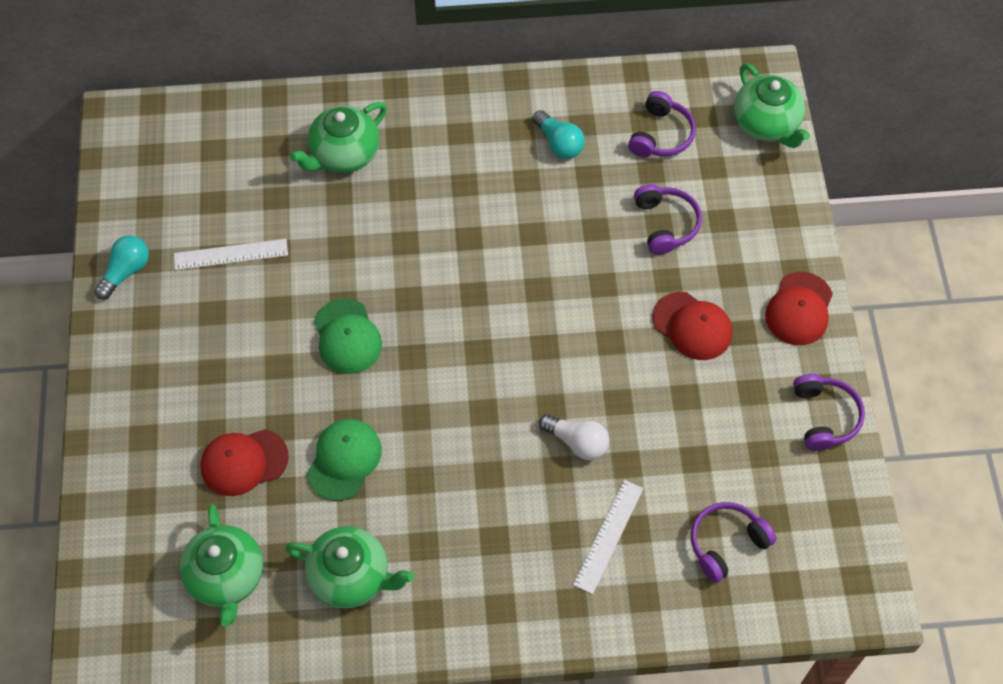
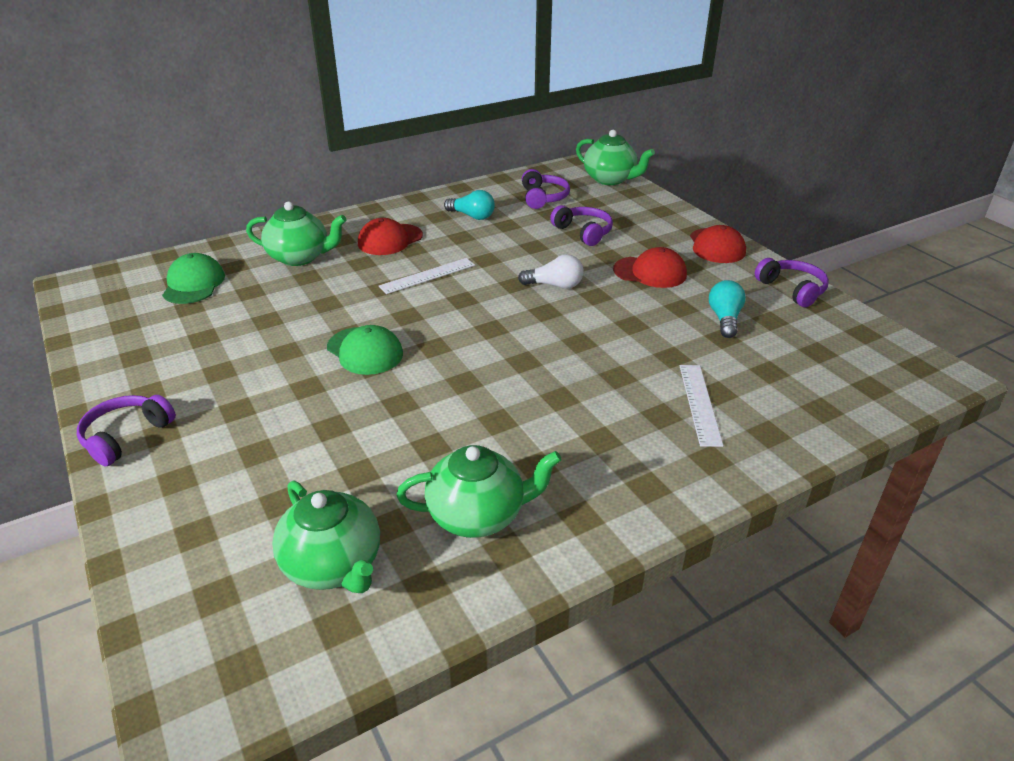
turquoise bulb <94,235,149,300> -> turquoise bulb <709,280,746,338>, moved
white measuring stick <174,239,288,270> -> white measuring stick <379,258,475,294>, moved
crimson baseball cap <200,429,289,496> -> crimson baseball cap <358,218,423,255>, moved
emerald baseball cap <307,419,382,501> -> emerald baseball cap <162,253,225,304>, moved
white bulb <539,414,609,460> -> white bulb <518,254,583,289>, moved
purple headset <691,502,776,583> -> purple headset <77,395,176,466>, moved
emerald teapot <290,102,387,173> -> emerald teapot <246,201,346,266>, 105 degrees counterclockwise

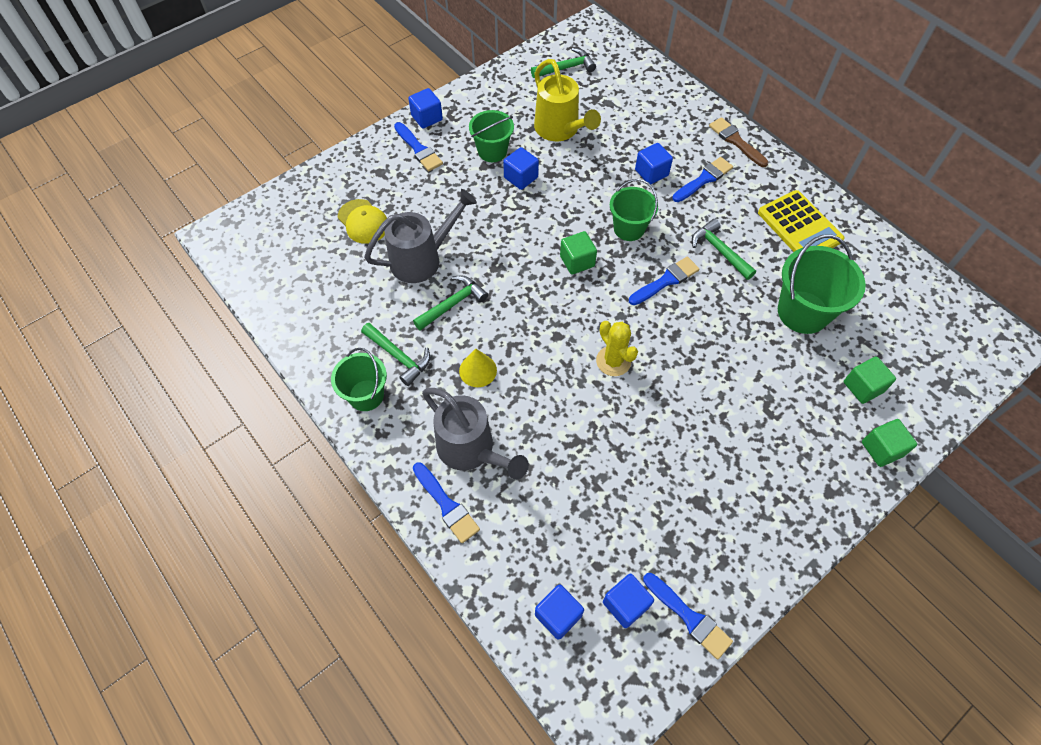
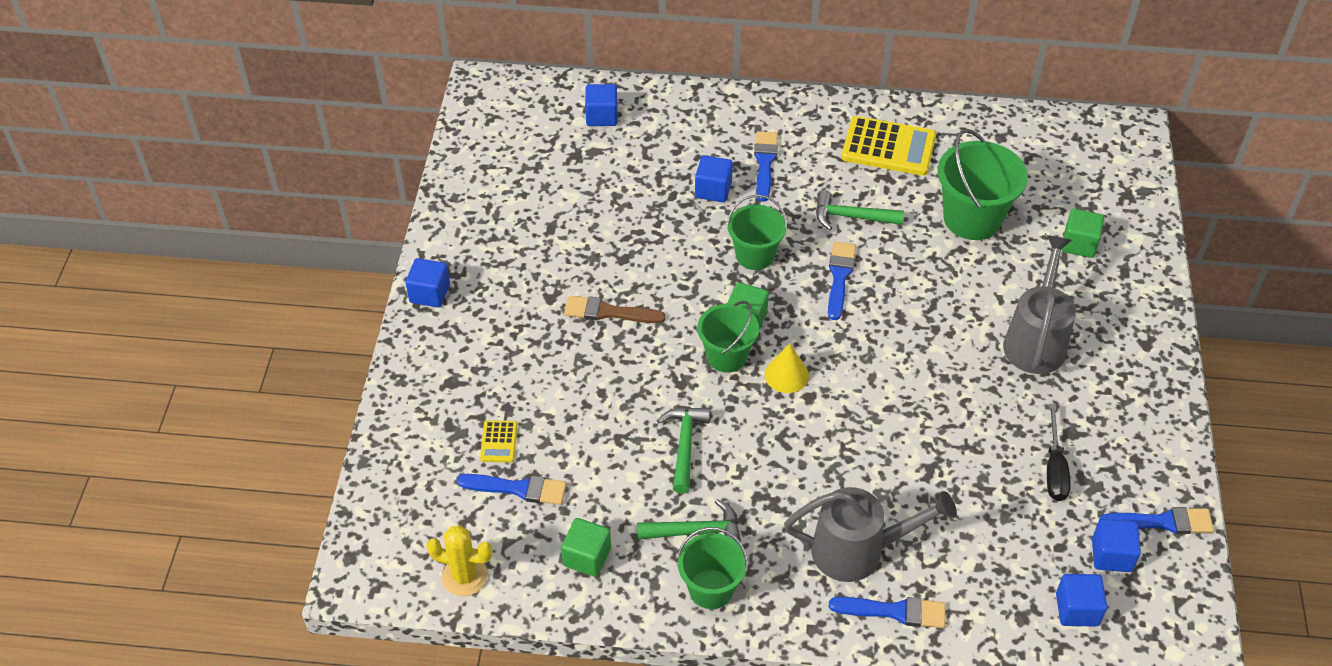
emerald hammer <531,48,596,78> -> none
bright yellow watering pot <534,59,601,141> -> none
none -> ebony flat screwdriver <1047,404,1071,501>
ash-grey watering pot <364,189,477,283> -> ash-grey watering pot <1003,235,1076,374>, moved
cobalt brush <394,122,443,171> -> cobalt brush <457,474,567,505>, moved
bright yellow cone <459,349,497,387> -> bright yellow cone <765,343,809,393>, moved
emerald sand bucket <469,110,514,162> -> emerald sand bucket <697,301,759,373>, moved
cobalt block <503,147,539,190> -> cobalt block <585,84,618,126>, moved
bright yellow cactus <596,321,638,376> -> bright yellow cactus <426,525,492,596>, moved
dark brown brush <709,117,768,167> -> dark brown brush <564,296,666,323>, moved
emerald block <862,419,917,467> -> emerald block <561,518,611,577>, moved
bright yellow baseball cap <338,199,387,244> -> bright yellow pocket calculator <480,420,518,462>

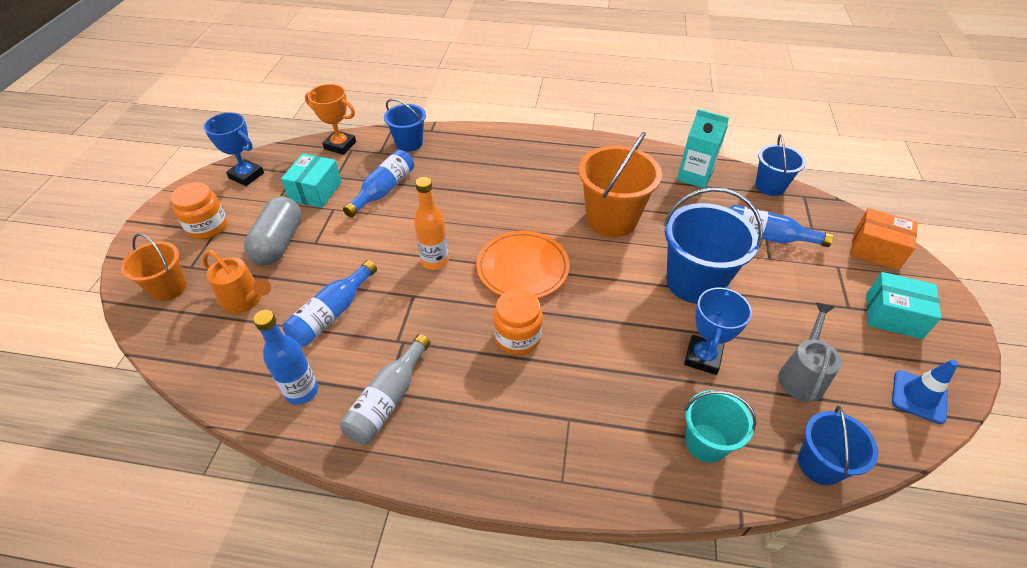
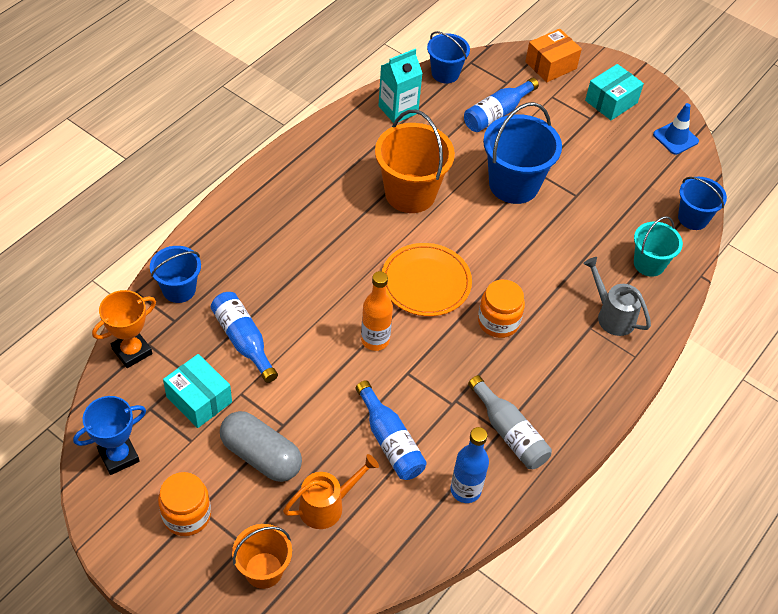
cobalt trophy <684,286,752,375> -> none
ash-grey watering pot <778,303,842,402> -> ash-grey watering pot <583,257,651,336>, moved

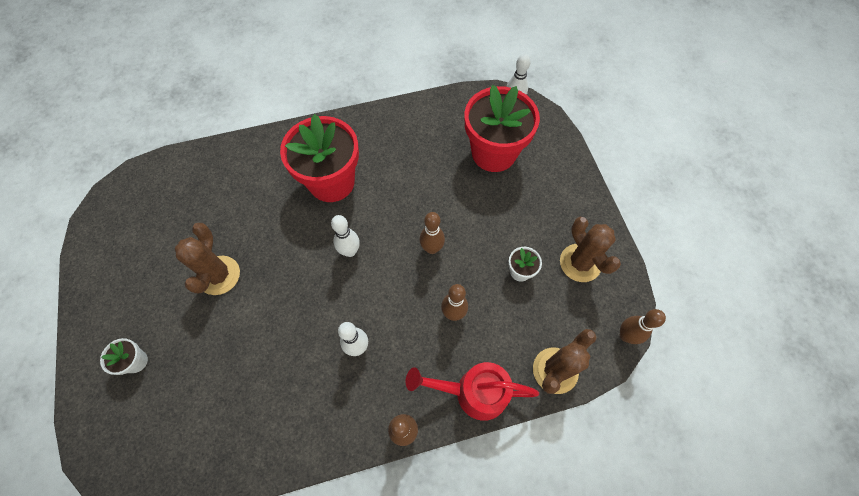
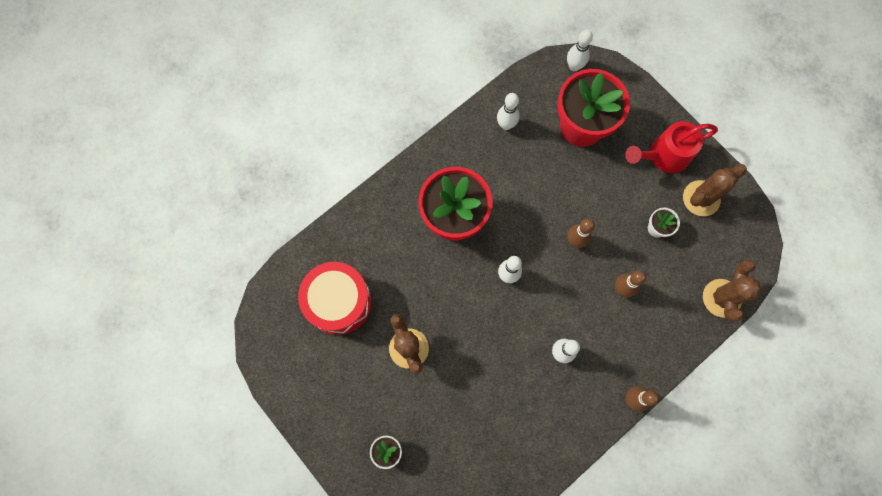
dark brown skittle <620,309,666,344> -> none
none -> crimson snare drum <298,262,371,335>
none -> white skittle <497,93,519,130>
crimson watering pot <406,362,539,421> -> crimson watering pot <625,121,718,173>, moved
dark brown cactus <560,217,621,282> -> dark brown cactus <683,164,747,216>, 75 degrees counterclockwise

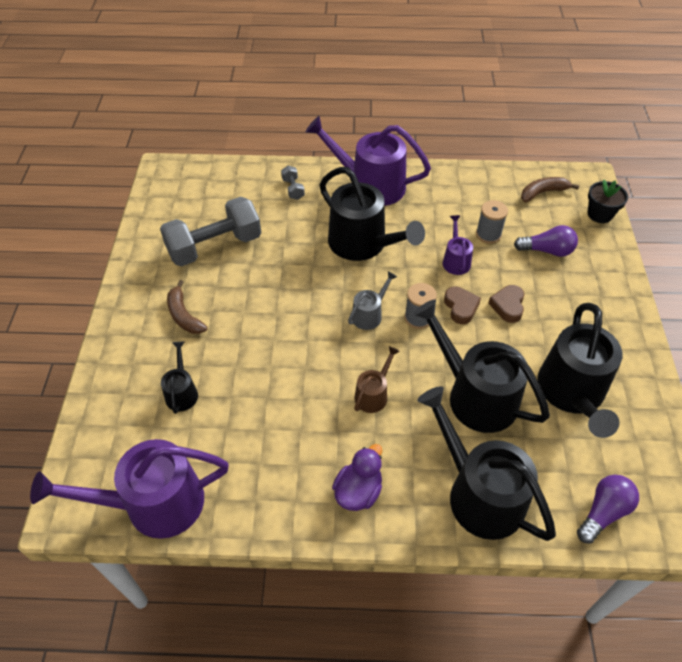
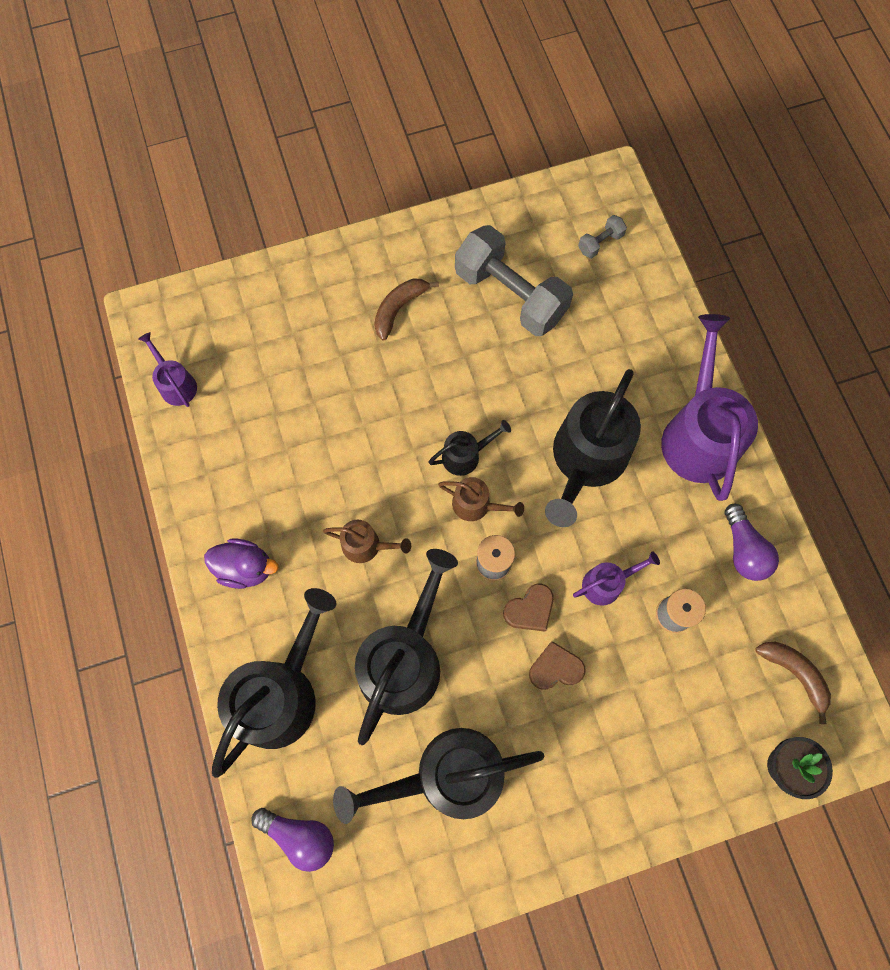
ebony watering pot <161,342,198,414> -> ebony watering pot <429,420,511,476>, moved
ash-grey dumbbell <281,166,305,200> -> ash-grey dumbbell <578,215,627,258>, moved
purple bulb <514,225,578,257> -> purple bulb <725,504,779,581>, moved
ash-grey watering pot <348,271,397,330> -> dark brown watering pot <438,477,524,521>
purple watering pot <30,439,229,539> -> purple watering pot <138,332,197,407>, x0.48

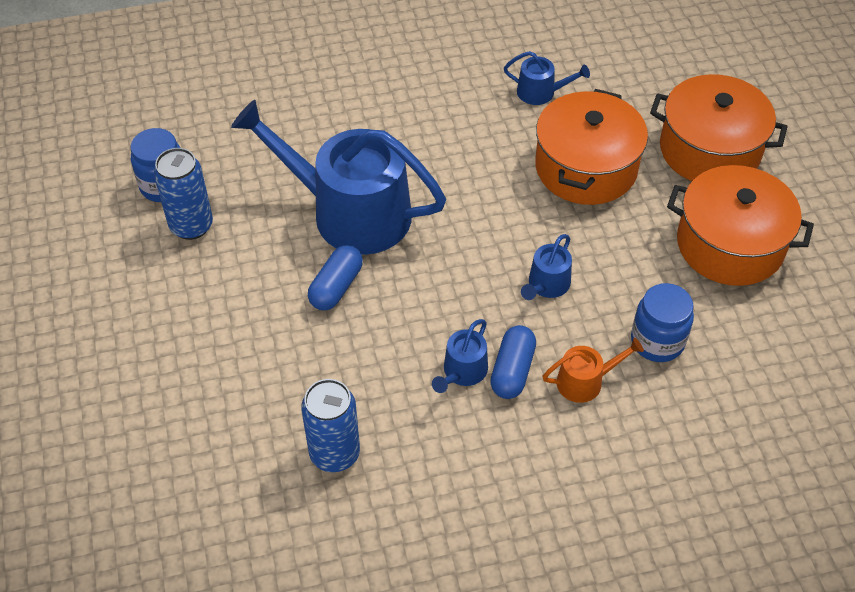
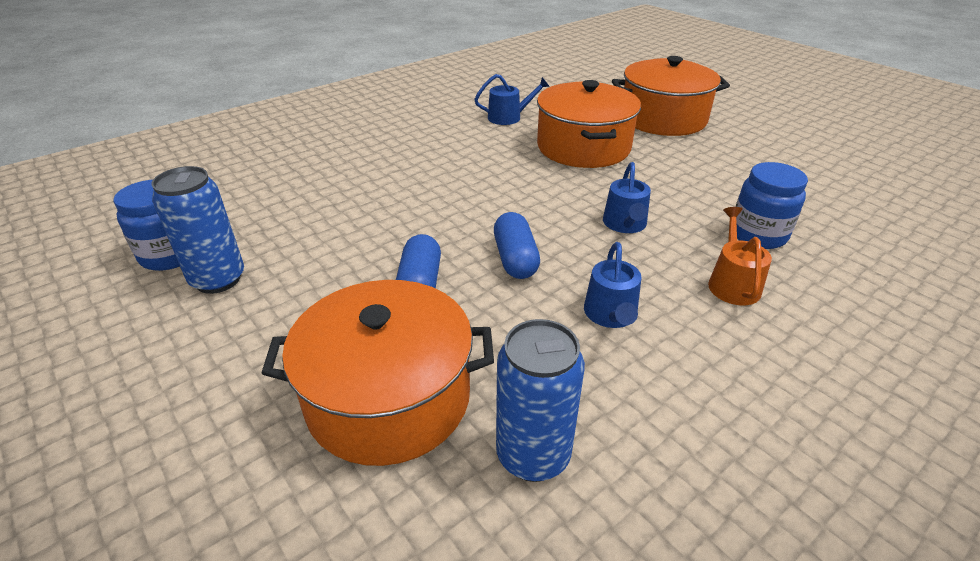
cobalt watering pot <231,100,446,255> -> none
cobalt capsule <490,325,536,399> -> cobalt capsule <494,212,540,279>, moved
orange cooking pot <667,165,814,286> -> orange cooking pot <262,280,494,466>, moved
orange watering pot <542,338,644,403> -> orange watering pot <708,207,772,305>, 45 degrees counterclockwise

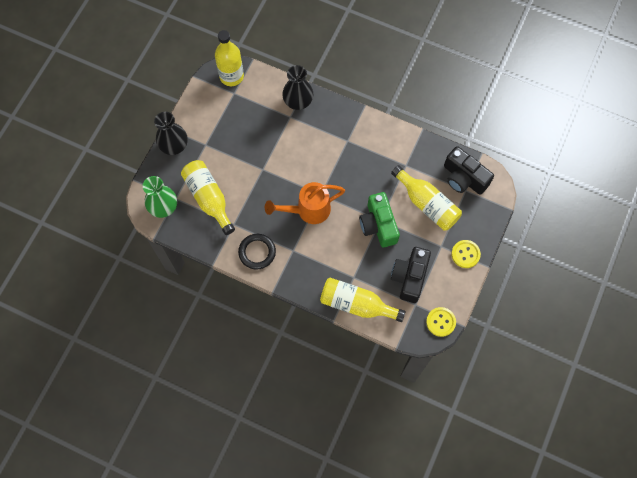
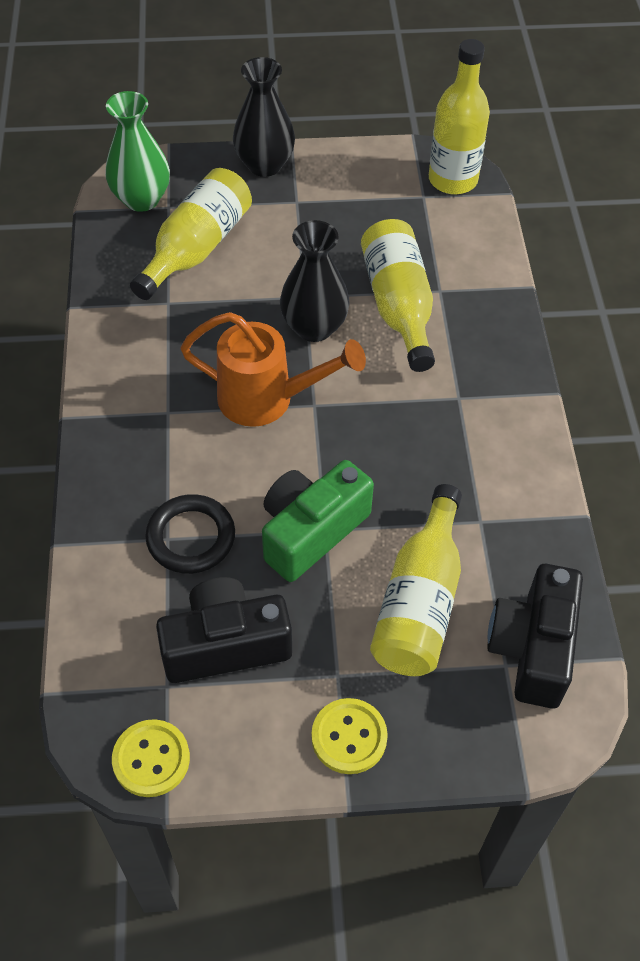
ebony torus <238,234,276,270> -> ebony torus <145,494,235,574>, moved
ebony flower vase <282,65,313,110> -> ebony flower vase <280,220,350,342>, moved
bright yellow flask <320,278,406,322> -> bright yellow flask <361,219,435,372>, moved
orange watering pot <265,182,345,224> -> orange watering pot <180,312,366,427>, 150 degrees clockwise

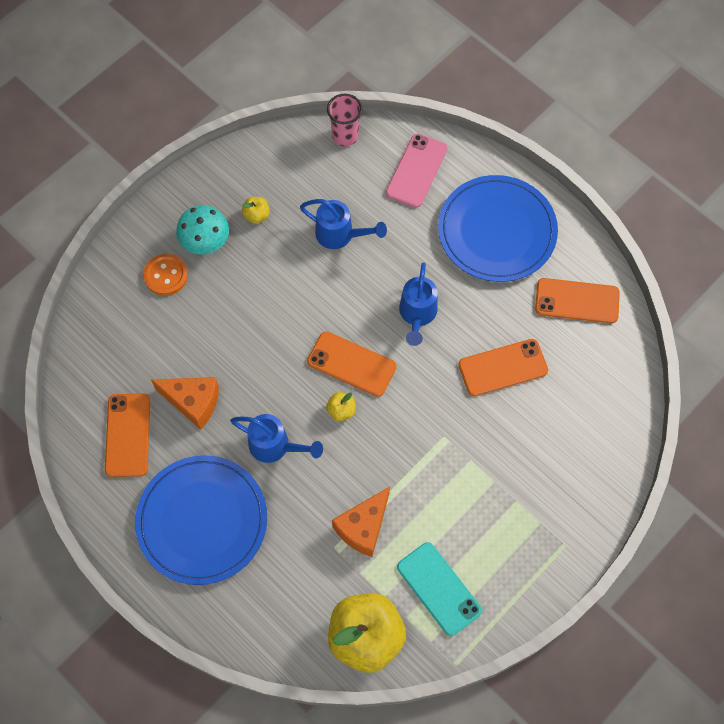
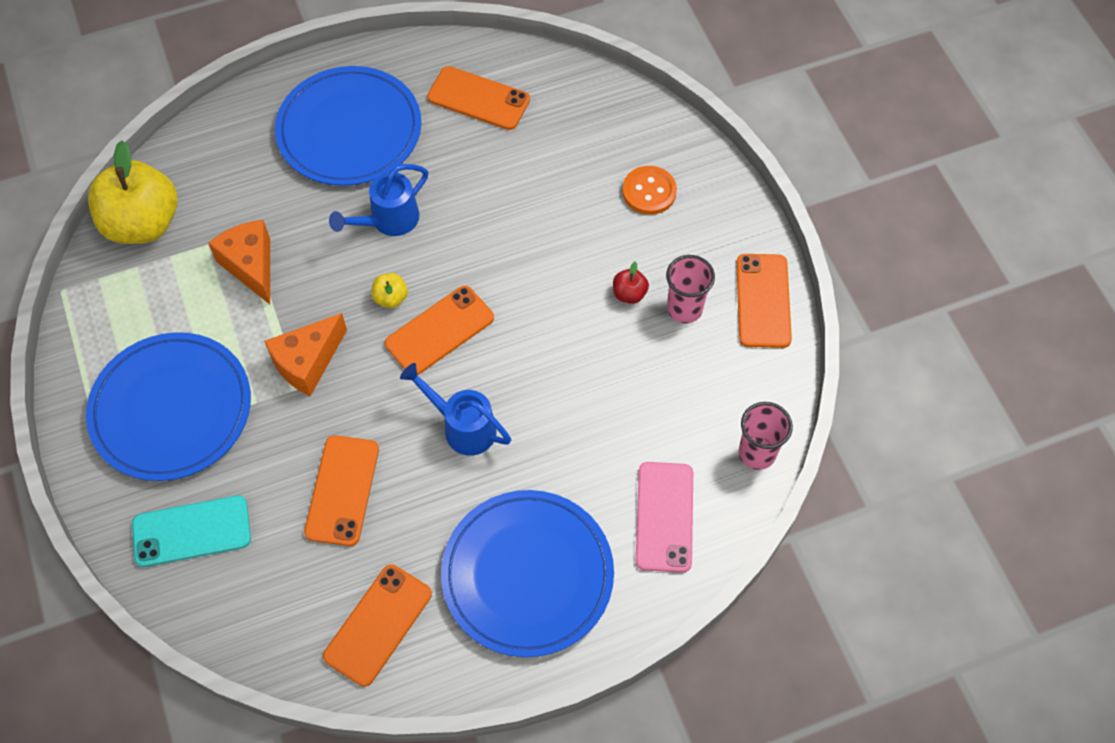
turquoise mushroom <176,205,229,254> -> none
cobalt watering pot <300,199,387,249> -> none
none -> cobalt plate <86,332,251,481>
none -> crimson apple fruit <613,262,649,304>
none -> orange smartphone <736,254,792,348>
orange cheese wedge <151,377,219,430> -> orange cheese wedge <264,313,347,396>, moved
turquoise smartphone <397,542,482,636> -> turquoise smartphone <132,495,251,567>, moved
bright yellow apple fruit <242,197,270,224> -> rose-pink tumbler <666,255,715,323>
rose-pink smartphone <386,134,447,208> -> rose-pink smartphone <636,462,693,573>, 45 degrees clockwise

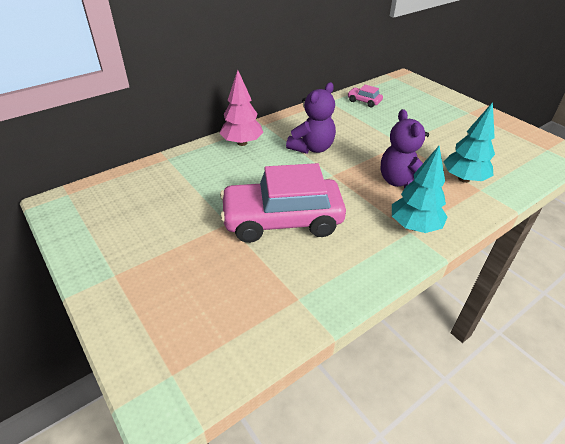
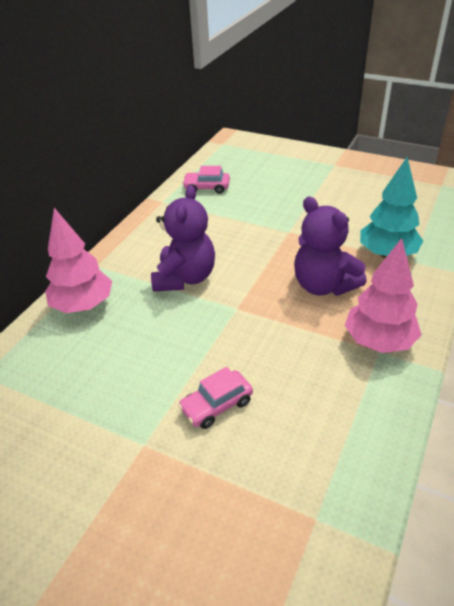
turquoise toy tree <392,146,448,233> -> rose-pink toy tree <345,238,422,353>
rose-pink automobile <220,163,346,243> -> rose-pink automobile <178,367,253,429>, x0.41

